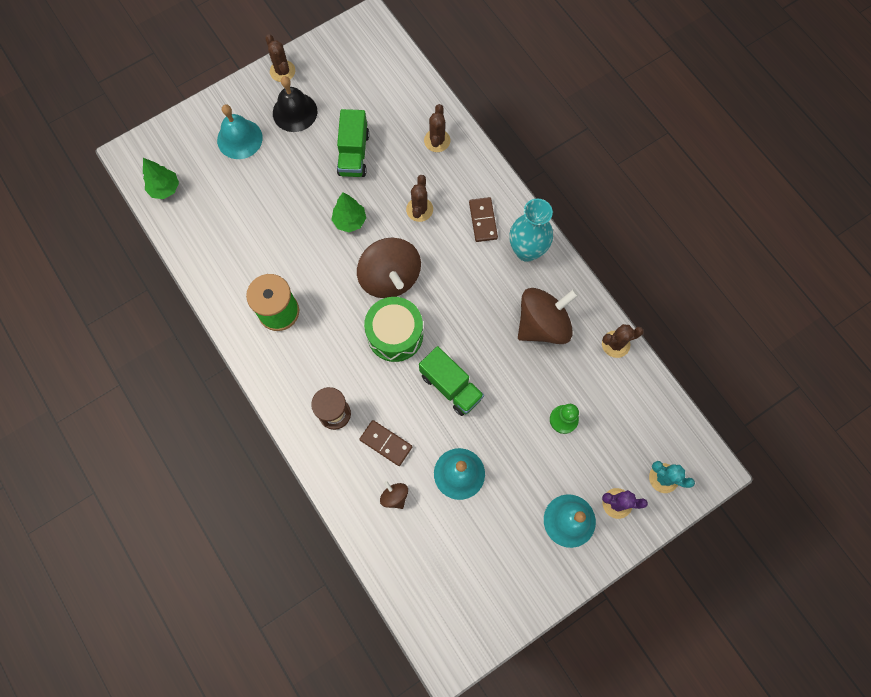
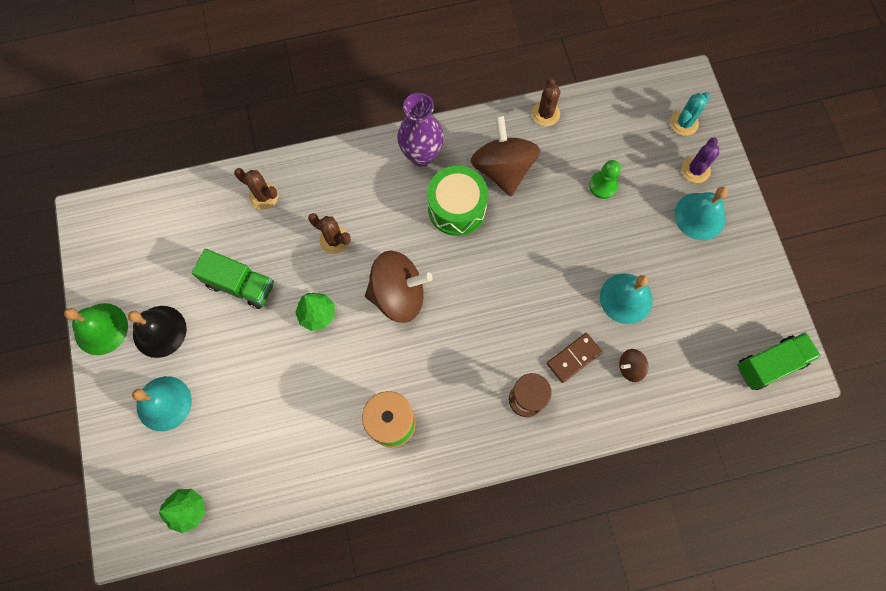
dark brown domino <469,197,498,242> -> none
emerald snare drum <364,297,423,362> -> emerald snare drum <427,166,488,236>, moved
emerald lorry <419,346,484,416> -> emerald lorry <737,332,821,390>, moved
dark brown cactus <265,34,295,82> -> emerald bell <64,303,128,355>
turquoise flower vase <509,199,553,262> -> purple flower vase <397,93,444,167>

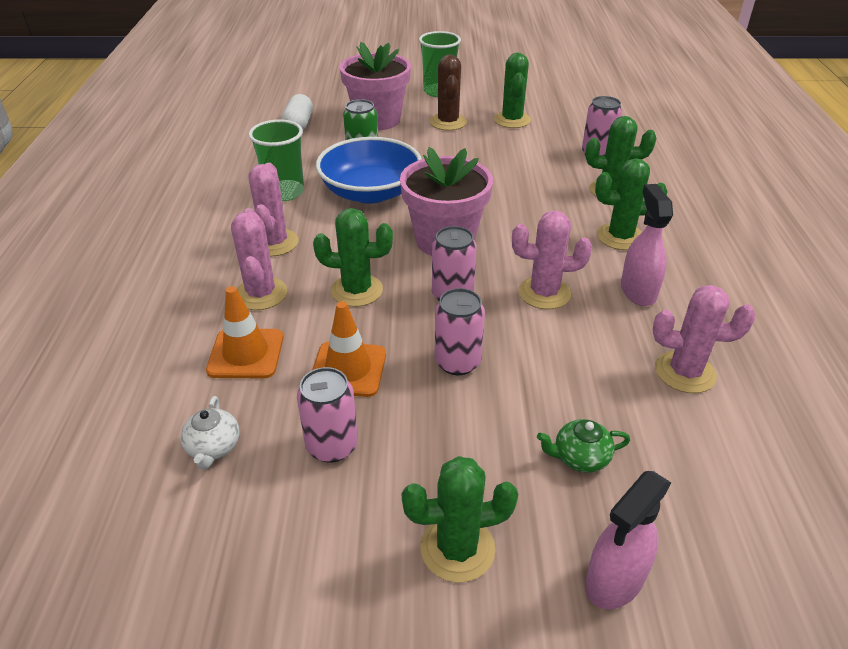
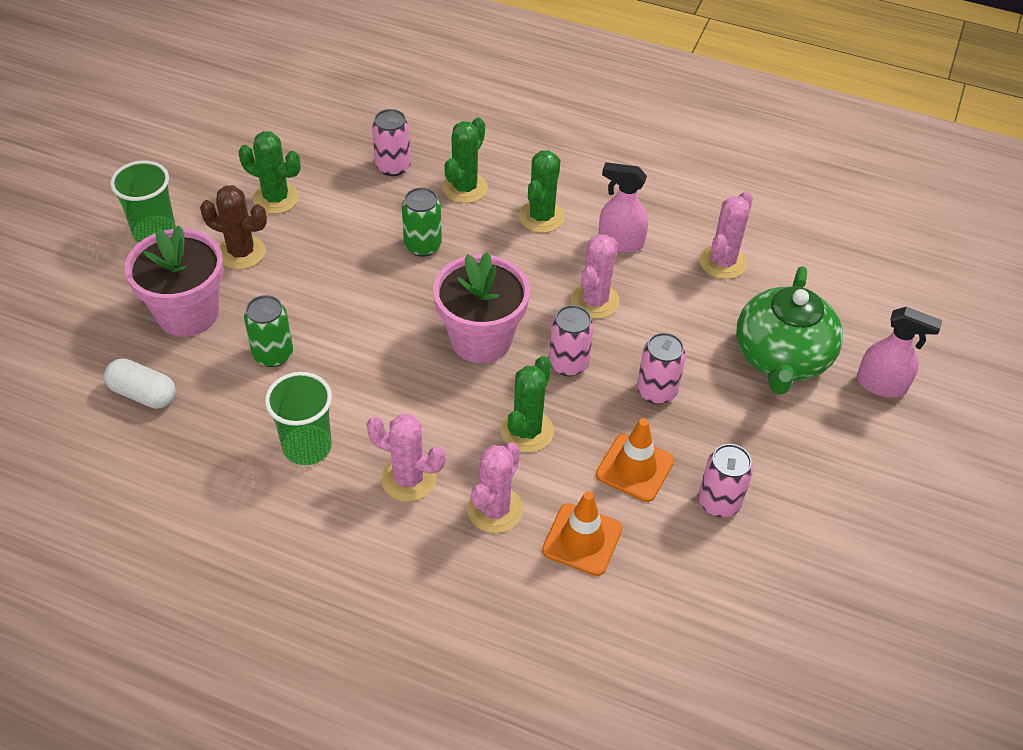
white teapot <180,396,239,470> -> none
cobalt serving bowl <316,137,422,204> -> none
emerald cactus <402,456,518,582> -> none
none -> emerald tin <402,187,442,257>
rose-pink cactus <231,208,287,310> -> rose-pink cactus <467,442,523,533>, 75 degrees counterclockwise
rose-pink spray bottle <585,471,671,609> -> rose-pink spray bottle <857,307,942,398>, 45 degrees counterclockwise
emerald teapot <537,419,630,473> -> emerald teapot <736,266,843,395>, x2.38

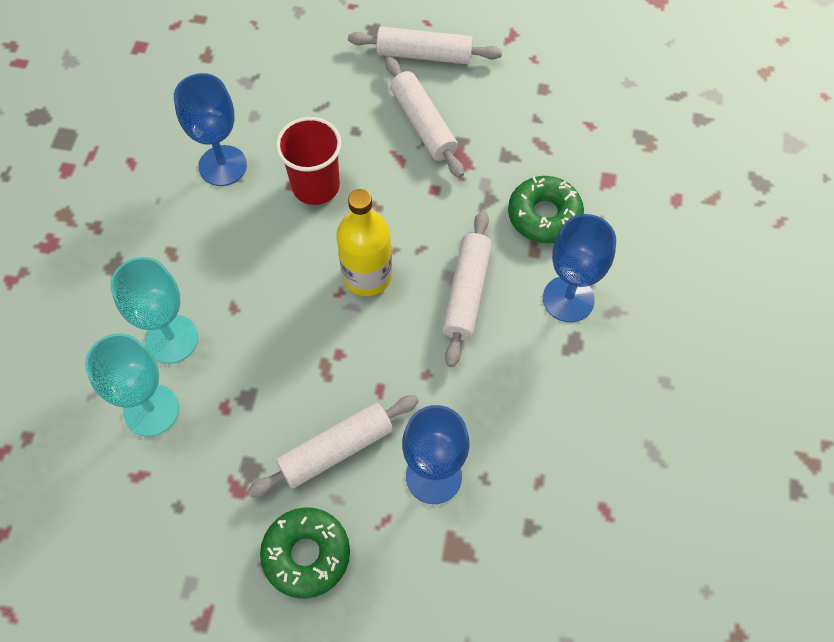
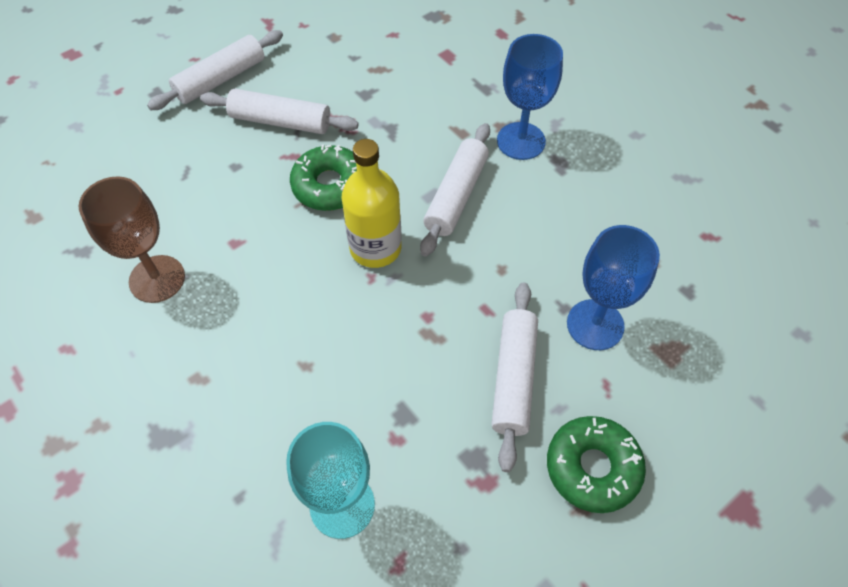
turquoise chalice <110,257,198,364> -> none
crimson tumbler <276,117,342,205> -> none
emerald doughnut <508,176,584,243> -> emerald doughnut <290,145,357,211>, moved
cobalt chalice <174,73,247,186> -> dark brown chalice <78,176,185,303>
white pastry roller <442,211,492,367> -> white pastry roller <420,123,490,257>, 60 degrees clockwise

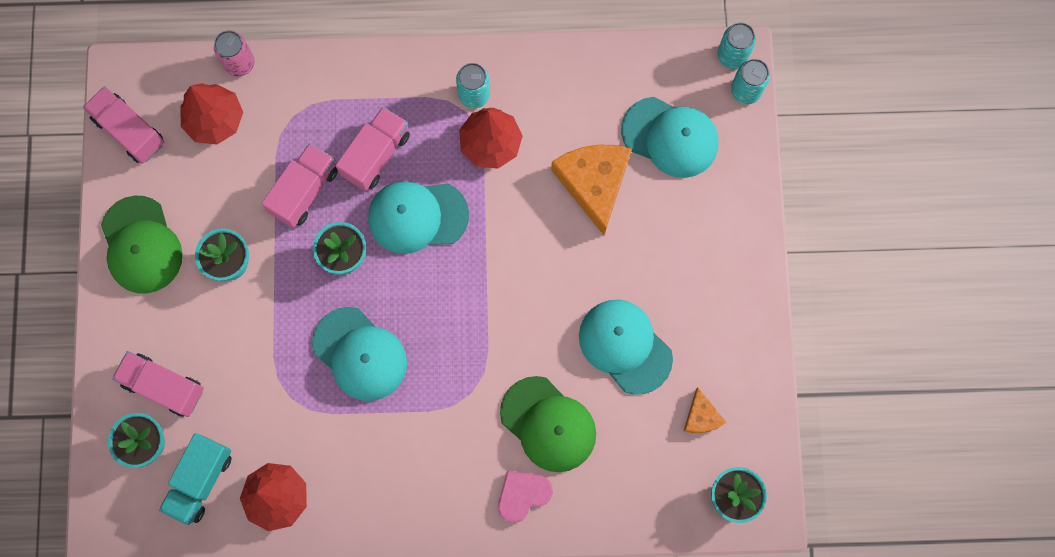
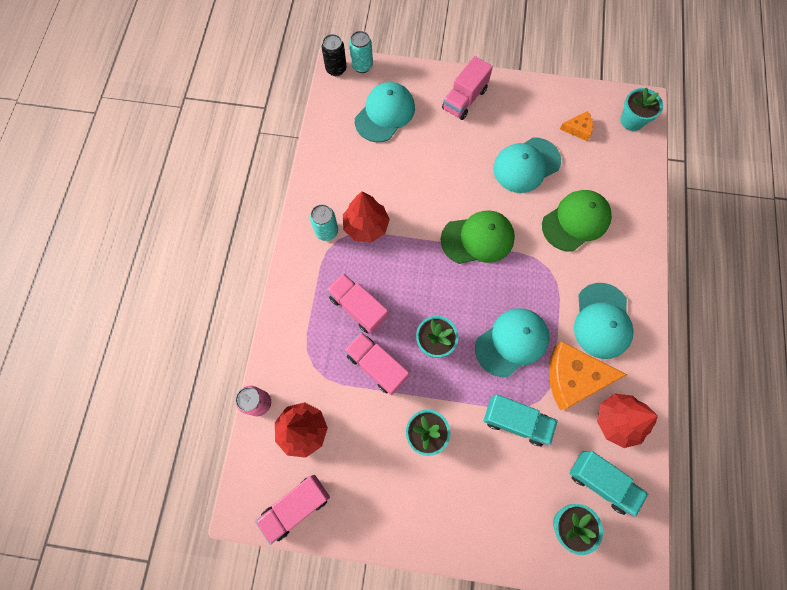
rose-pink love heart <498,471,553,523> -> none
none -> turquoise lorry <484,394,558,446>
emerald baseball cap <101,196,183,294> -> emerald baseball cap <441,210,515,264>, moved
rose-pink lorry <112,351,204,417> -> rose-pink lorry <442,56,493,120>, moved
turquoise baseball cap <368,181,469,254> -> turquoise baseball cap <574,283,633,359>, moved
orange cheese wedge <551,144,632,235> -> orange cheese wedge <549,342,627,410>, moved
turquoise tin <717,23,756,69> -> ebony tin <322,34,347,76>

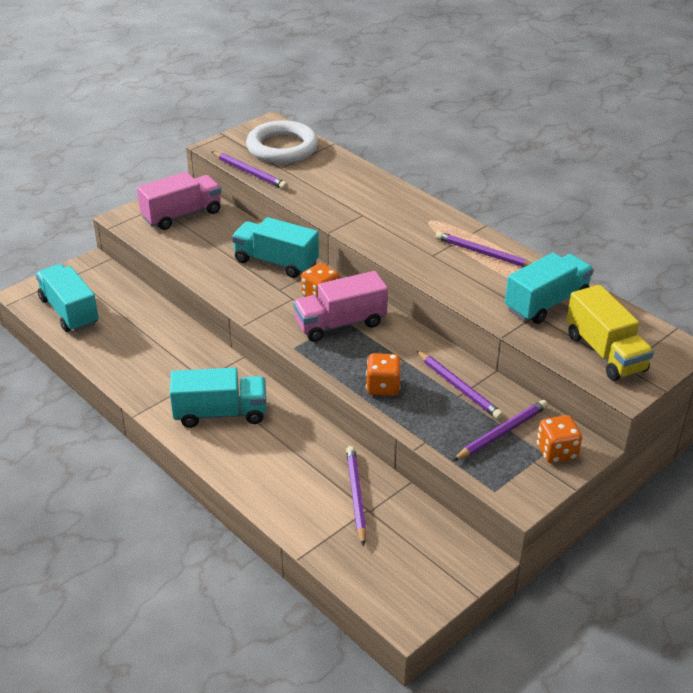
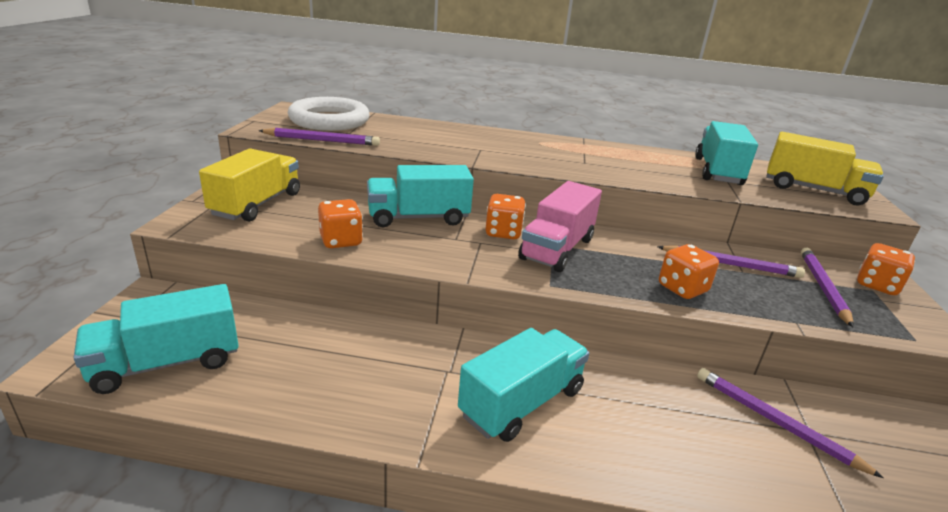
purple wooden pencil <436,231,532,267> -> none
none -> orange die <318,199,363,248>
rose-pink lorry <137,172,221,230> -> bright yellow lorry <199,149,300,222>
turquoise lorry <36,264,99,332> -> turquoise lorry <73,284,239,394>, 45 degrees counterclockwise

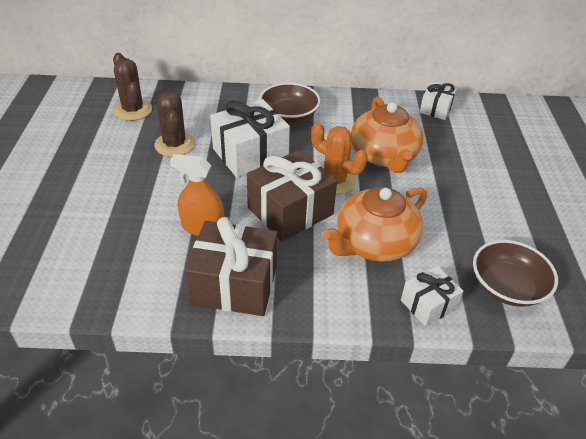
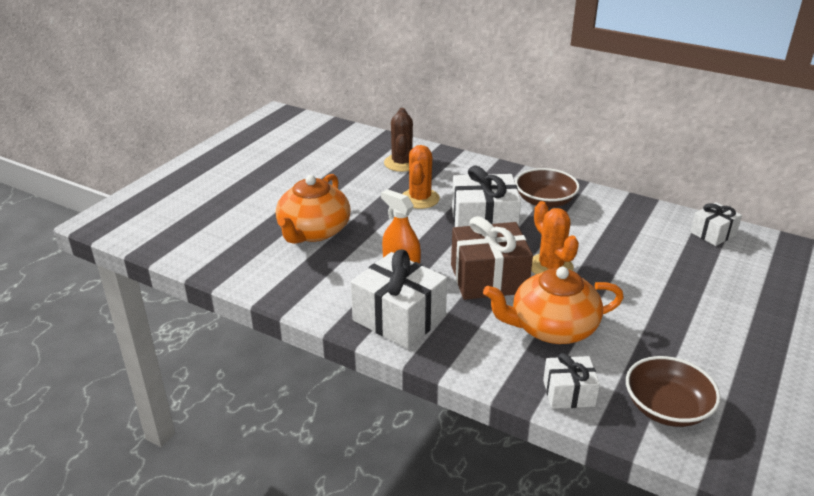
orange teapot <351,97,424,173> -> orange teapot <276,174,351,244>, moved
dark brown cactus <154,91,195,157> -> orange cactus <402,145,440,209>
dark brown wrapped gift <185,217,278,316> -> white wrapped gift <351,250,447,349>

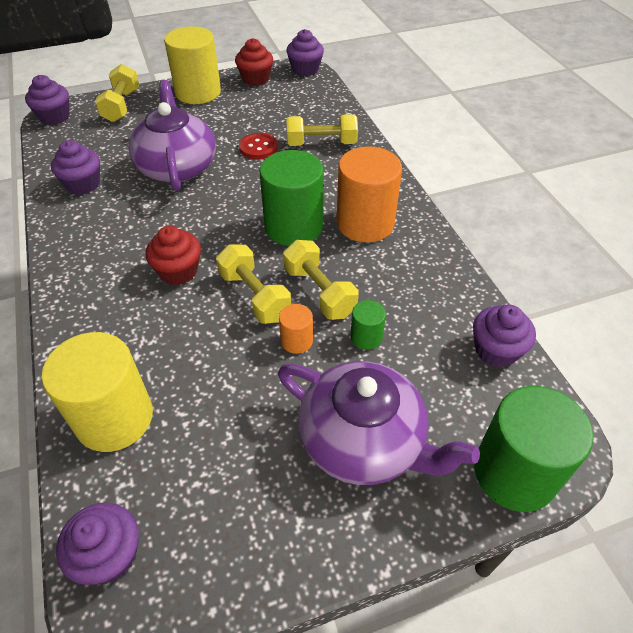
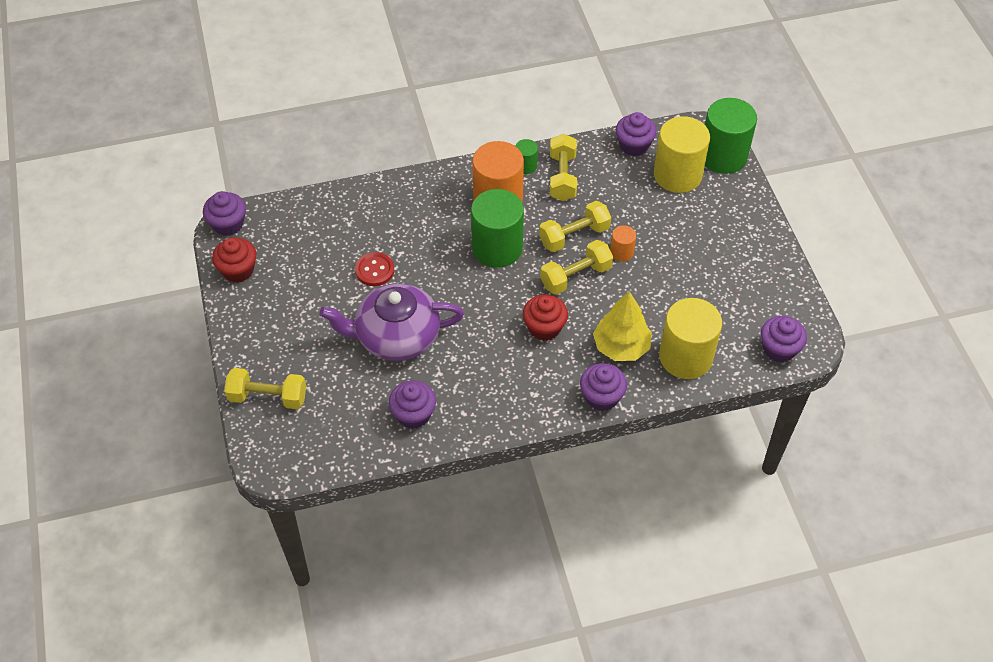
purple teapot <278,361,480,485> -> none
none -> bright yellow toy tree <593,291,652,361>
purple fairy cake <25,75,69,125> -> purple fairy cake <580,363,627,411>, moved
bright yellow cylinder shape <164,26,221,104> -> bright yellow cylinder shape <654,116,710,193>, moved
bright yellow dumbbell <286,114,358,146> -> bright yellow dumbbell <550,134,577,201>, moved
emerald cylinder shape <351,300,386,350> -> emerald cylinder shape <515,139,538,174>, moved

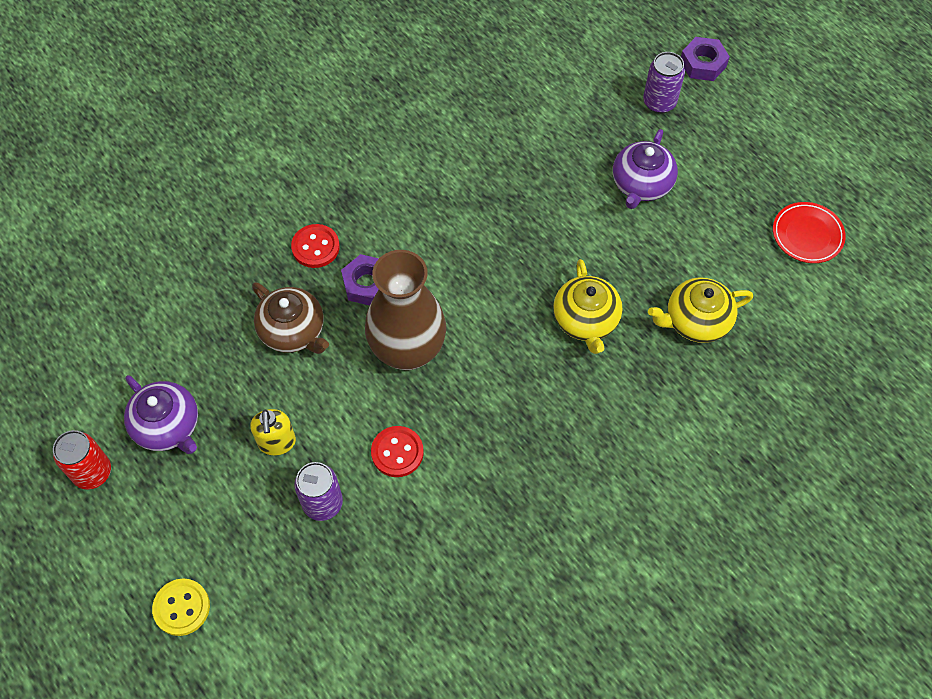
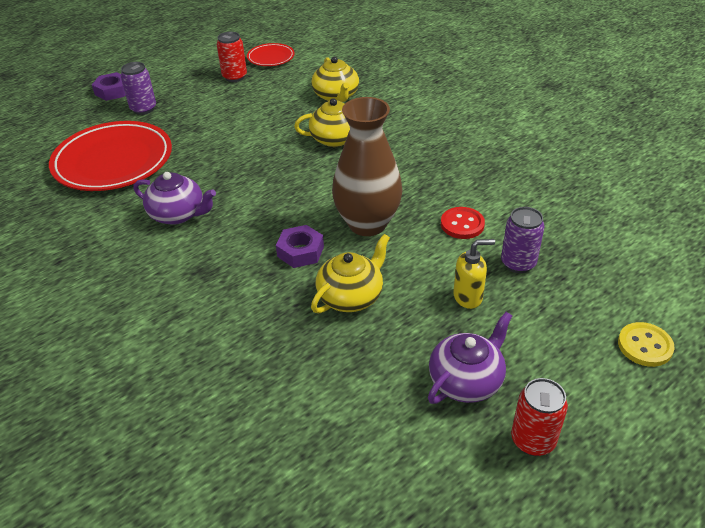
crimson sewing button <291,224,340,268> -> none
none -> crimson plate <49,121,172,191>
none -> crimson tin <217,32,247,82>
purple teapot <613,129,678,209> -> purple teapot <134,172,216,225>, moved
dark brown teapot <252,282,329,354> -> bright yellow teapot <311,234,390,313>

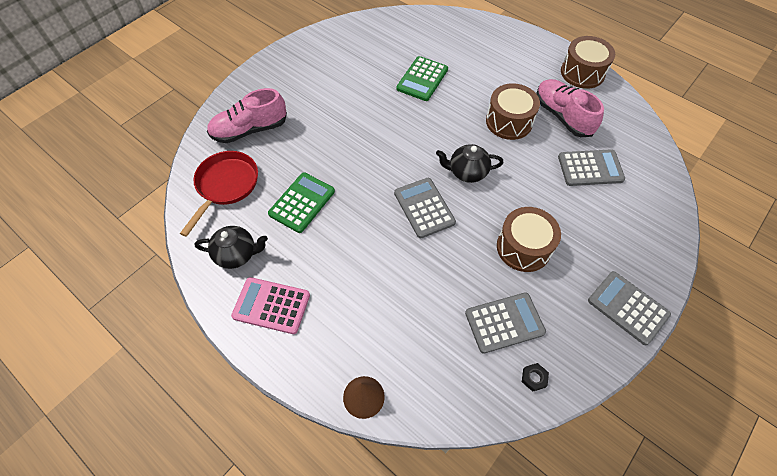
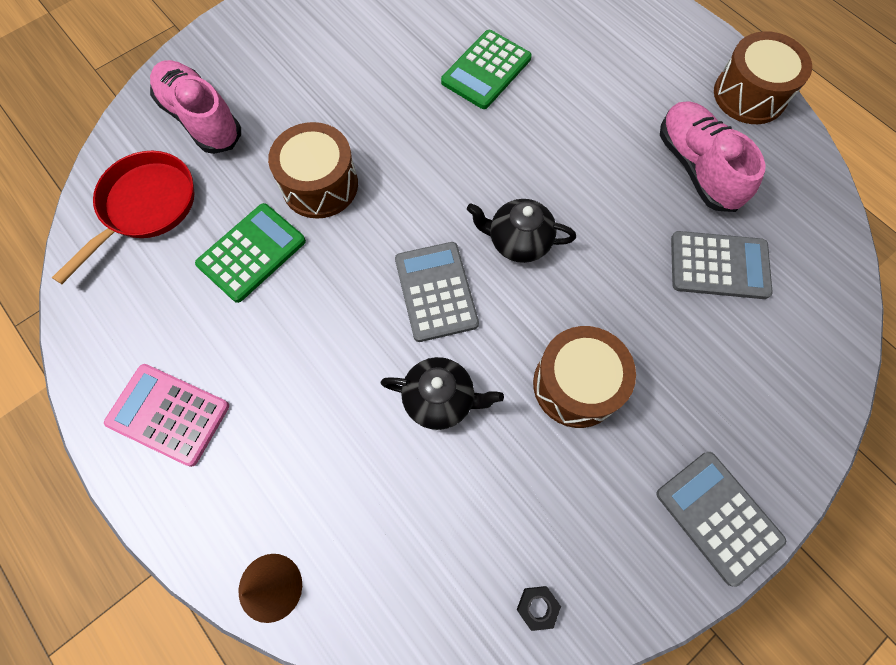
ash-grey pocket calculator <465,292,546,354> -> none
ebony teapot <195,226,268,269> -> ebony teapot <381,357,504,430>, moved
dark brown snare drum <486,83,540,140> -> dark brown snare drum <268,122,358,219>, moved
rose-pink lace-up shoe <207,88,287,143> -> rose-pink lace-up shoe <150,60,241,154>, 60 degrees clockwise

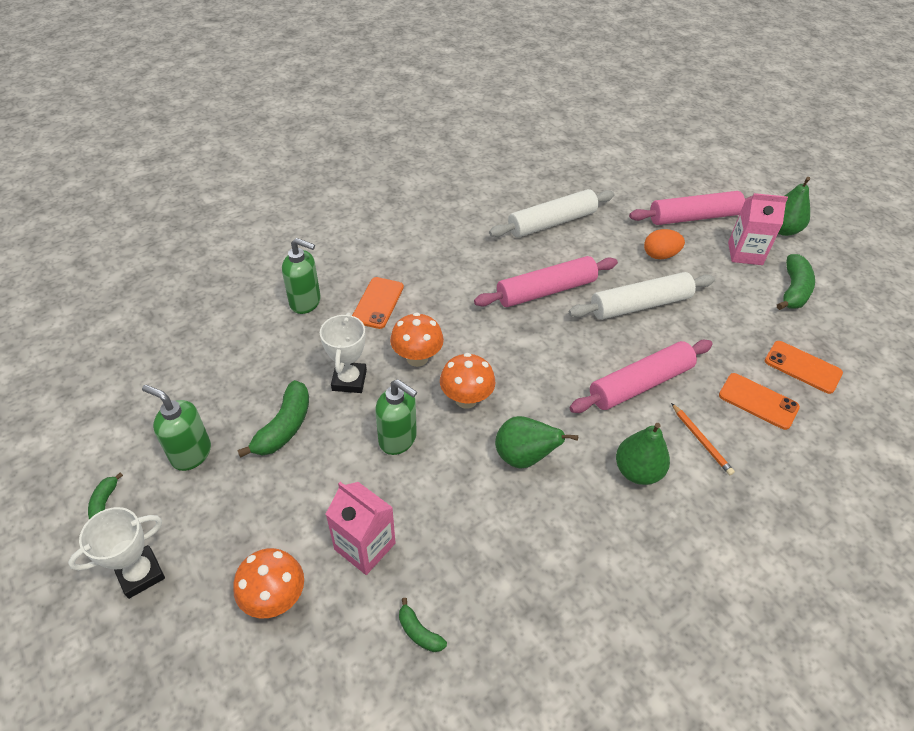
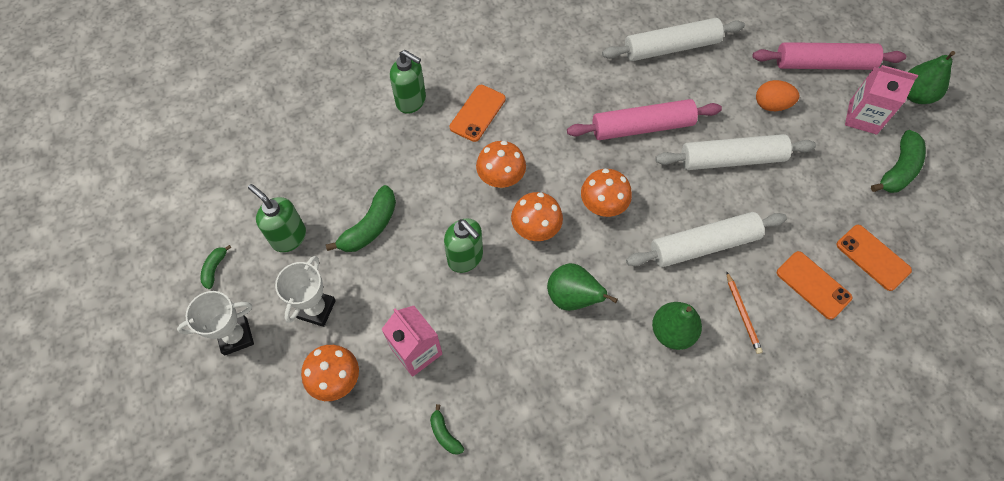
none -> orange mushroom <581,169,632,217>
white trophy <320,313,367,393> -> white trophy <275,256,336,327>, moved
rose-pink pastry roller <570,340,713,413> -> white pastry roller <626,212,787,267>

